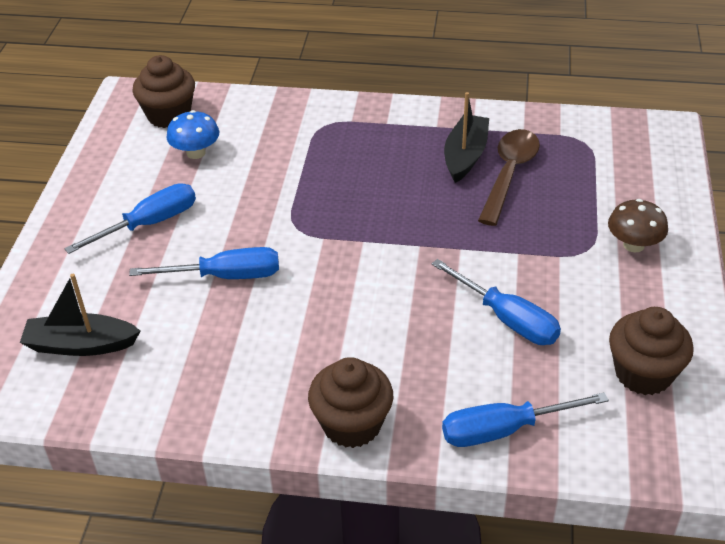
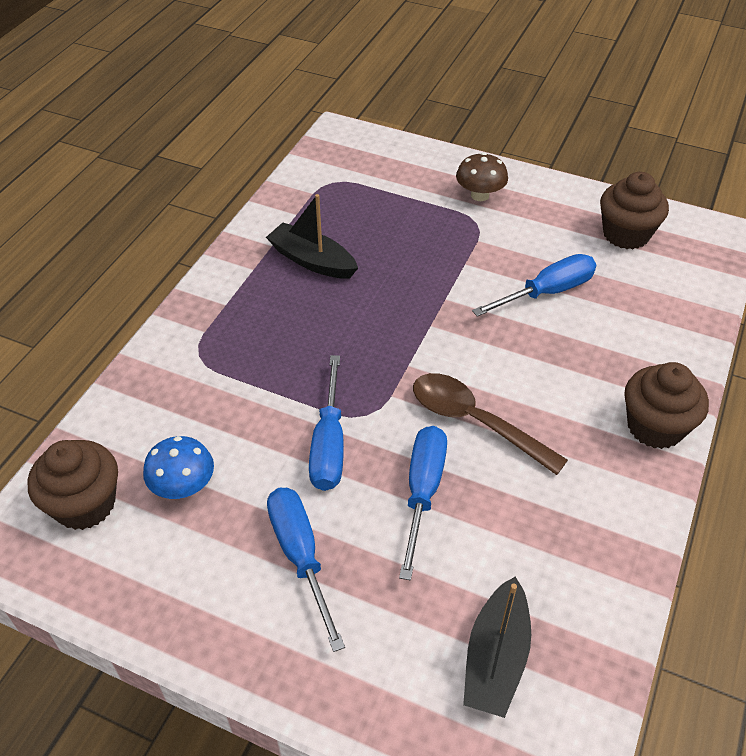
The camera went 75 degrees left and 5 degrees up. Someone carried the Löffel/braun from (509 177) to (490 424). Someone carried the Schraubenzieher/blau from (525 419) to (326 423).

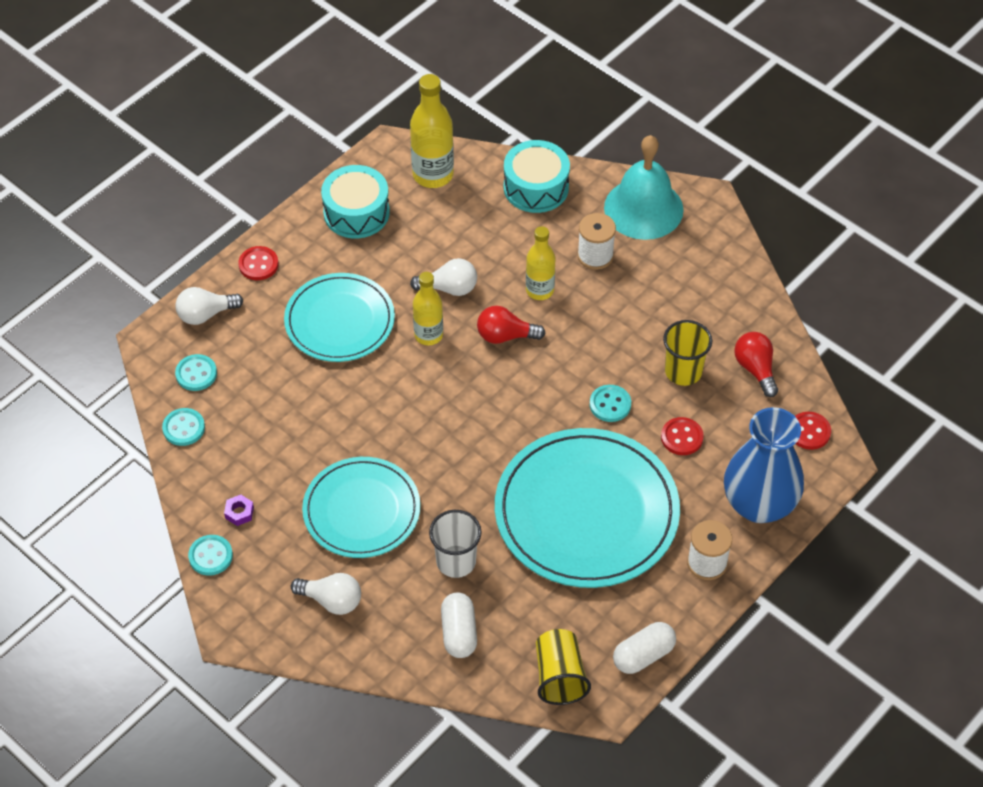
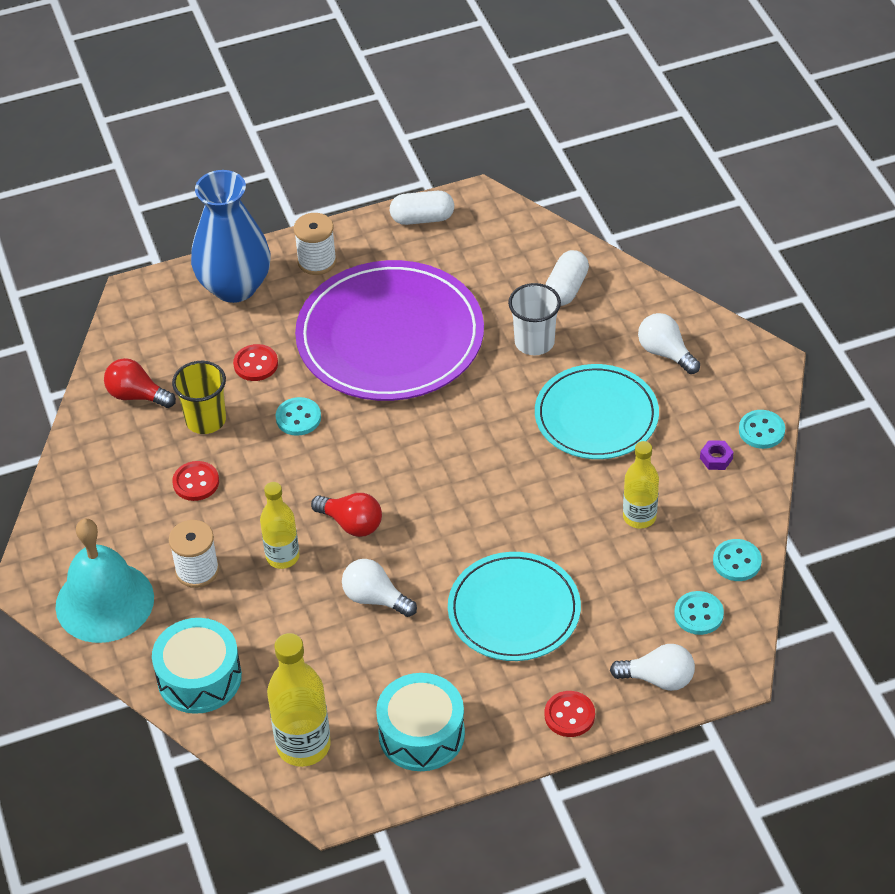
The camera went 150 degrees left and 5 degrees down. Someone carried the Flasche/gelb from (428 308) to (641 485). Someone rotated the Glühbirne/rot at (756 364) by 105 degrees clockwise. Someone carried the Knopf/rot from (813 431) to (195 481). Someone repainted the Teller/türkis at (587 508), which became the Teller/lila at (389 330). Someone took away the Becher/gelb at (563 667).

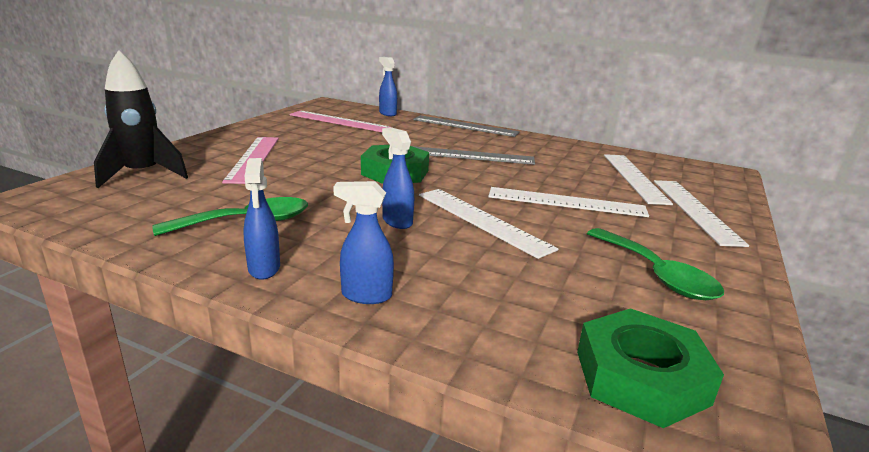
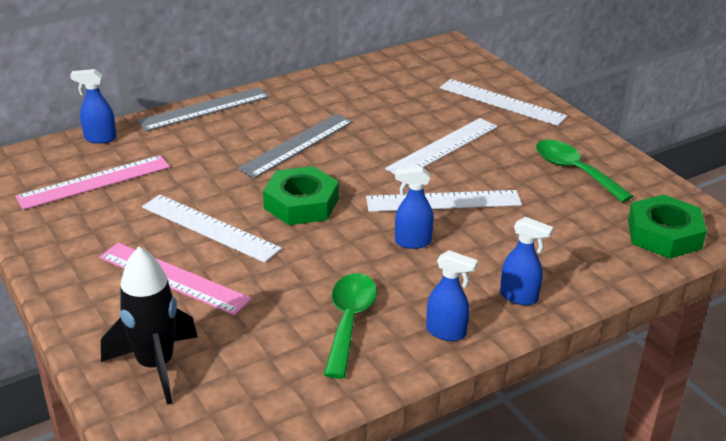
The camera went 55 degrees left and 10 degrees up. Someone carried the Lineal/weiß from (638 179) to (212 229). Someone rotated the Sprühflasche/blau at (363 242) by 105 degrees counterclockwise. Someone rotated the Löffel/grün at (655 264) by 135 degrees counterclockwise.

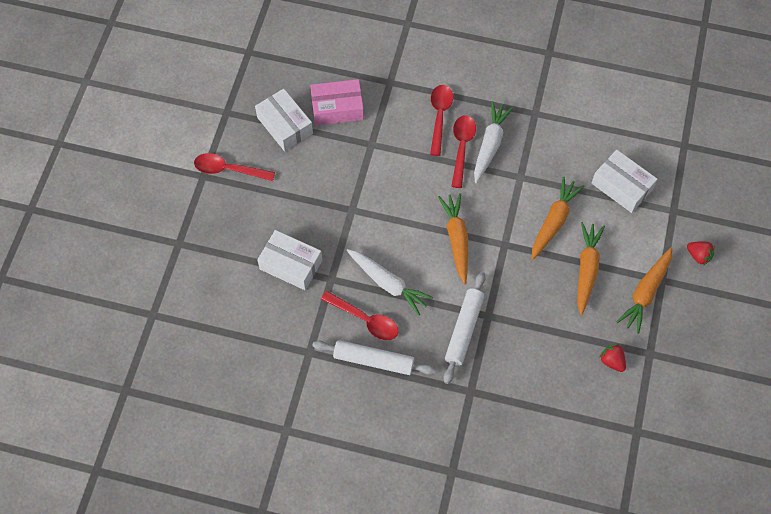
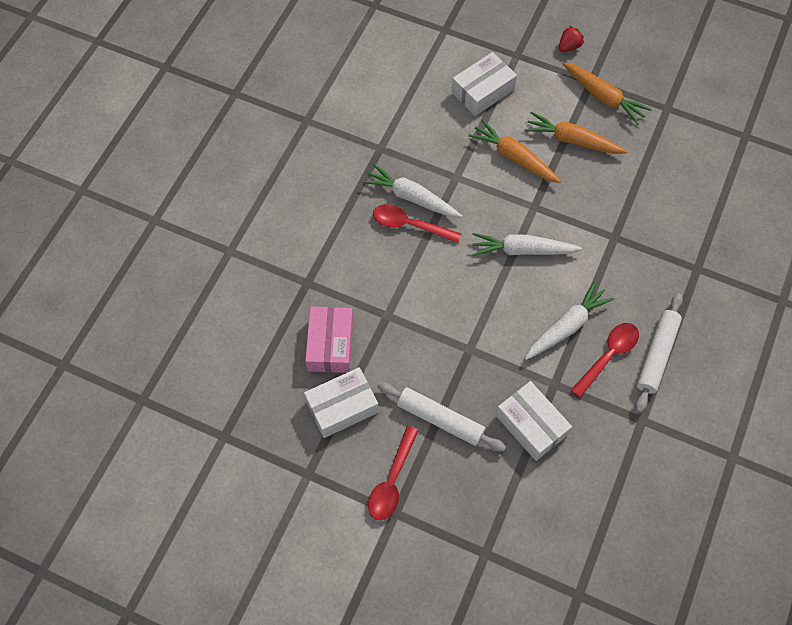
The camera went 80 degrees left and 0 degrees up. Someone took away the Löffel/rot at (441 120). Someone repainted the Karotte/orange at (453 238), which became the Karotte/weiß at (527 244). Someone rotated the Schachtel/weiß at (290 260) by 75 degrees counterclockwise. Someone carried the Nudelholz/weiß from (464 328) to (441 417). Someone took away the Erdbeere/rot at (612 358).

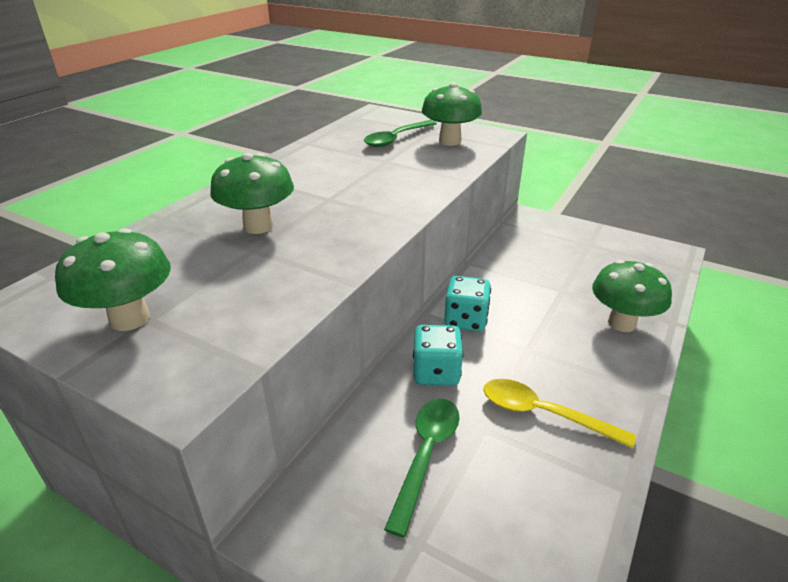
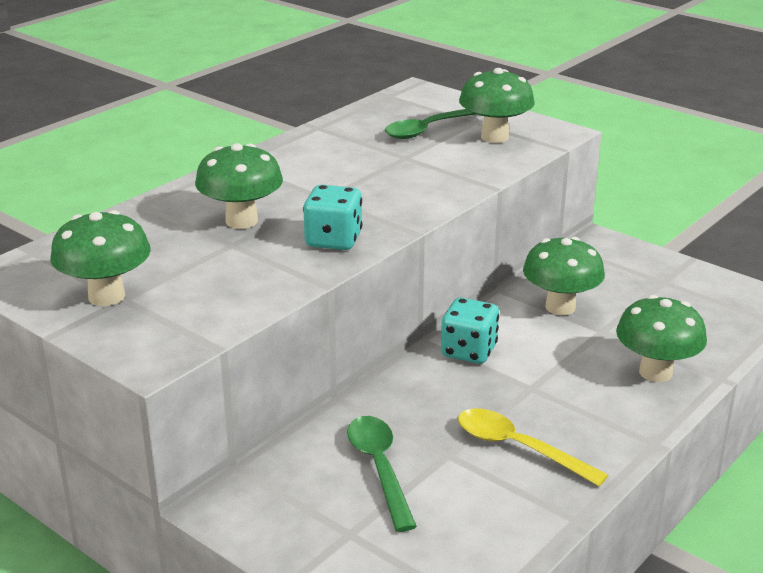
The camera went 10 degrees right and 5 degrees down. Someone carried the Spielwürfel/türkis from (438 355) to (332 217). Someone rotated the Löffel/grün at (422 467) by 45 degrees counterclockwise. Someone put down the Pilz/grün at (564 276).

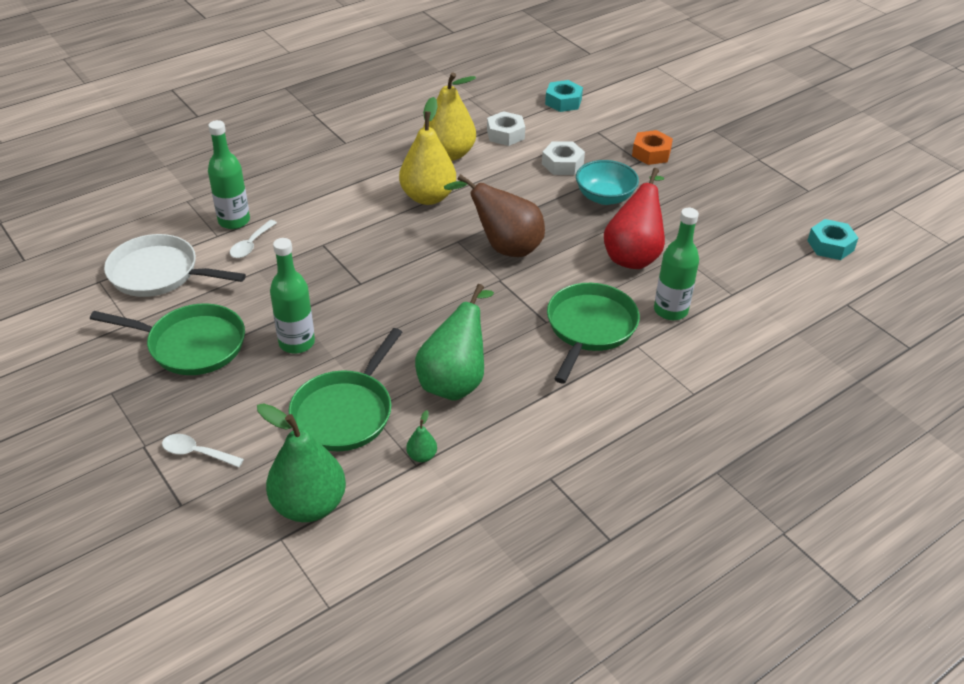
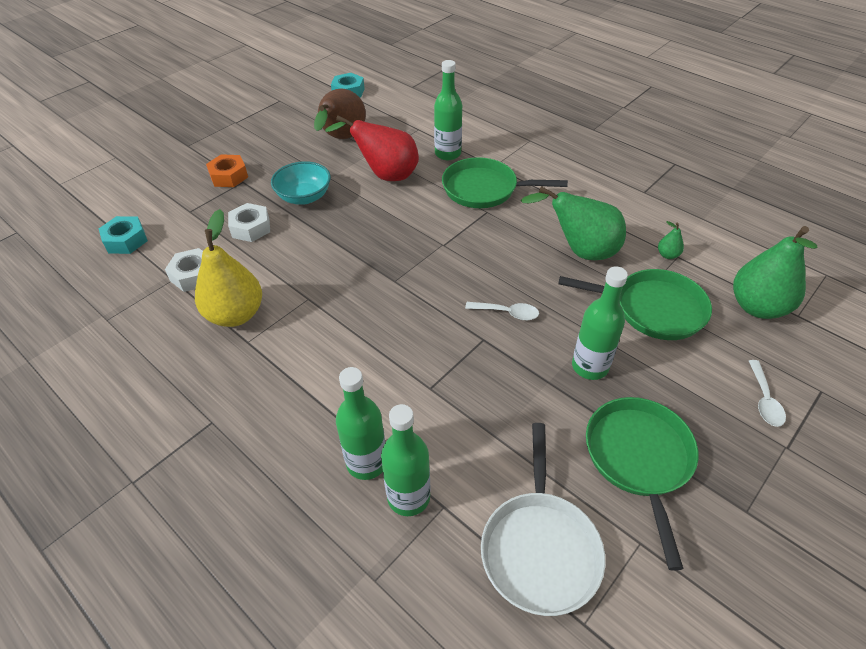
The camera went 100 degrees left and 5 degrees up. Someone took away the Birne/gelb at (427 151). Someone carried the Birne/braun from (494 215) to (340 114). Someone carried the Löffel/weiß from (253 239) to (502 311). Someone put down the Flasche/grün at (361 423).

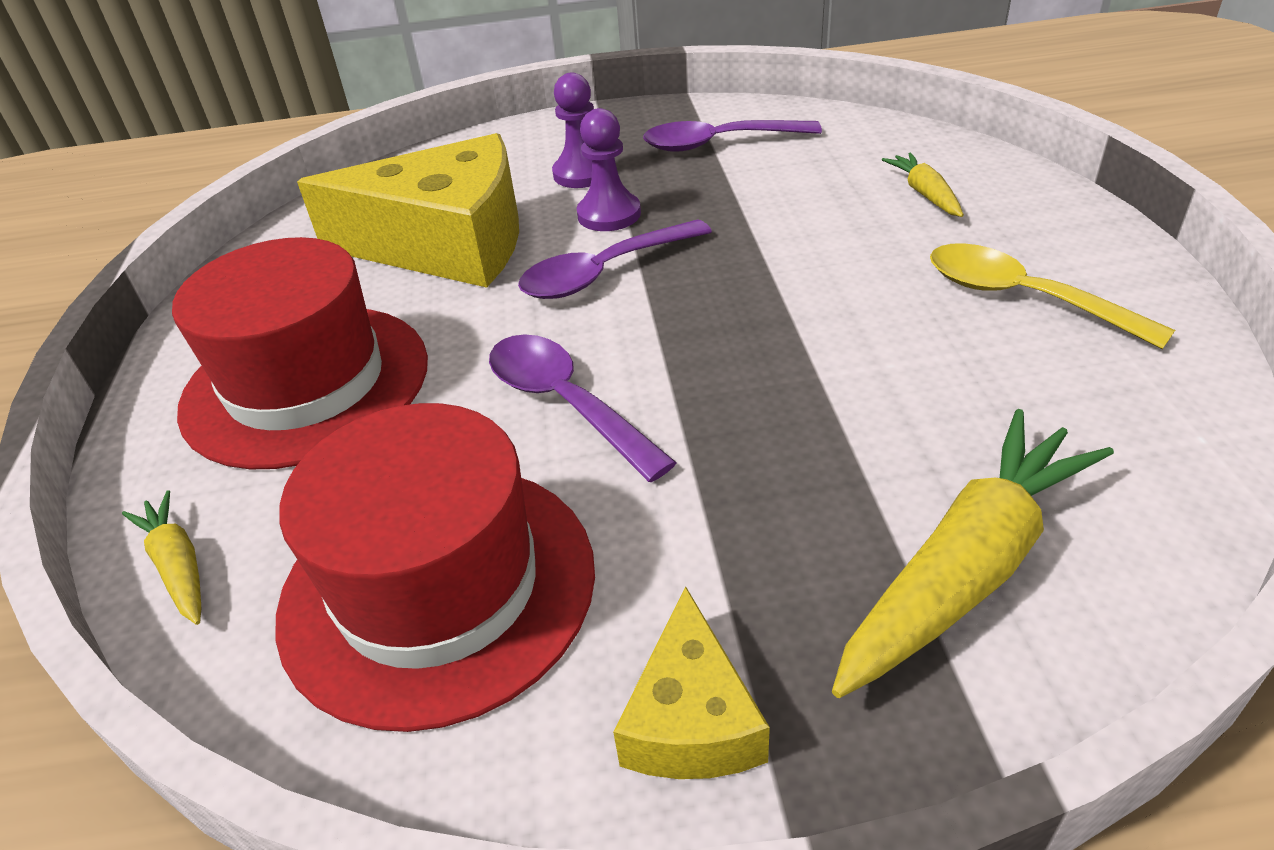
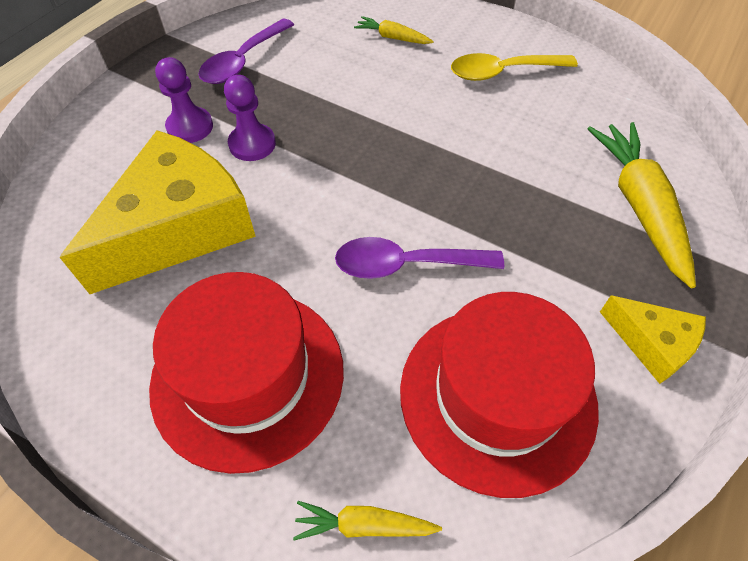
The camera went 55 degrees left and 15 degrees up. Someone took away the Löffel/lila at (615 259).

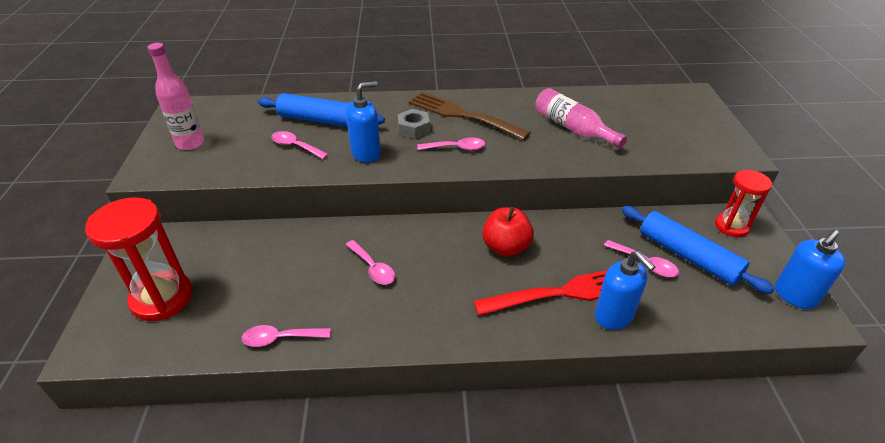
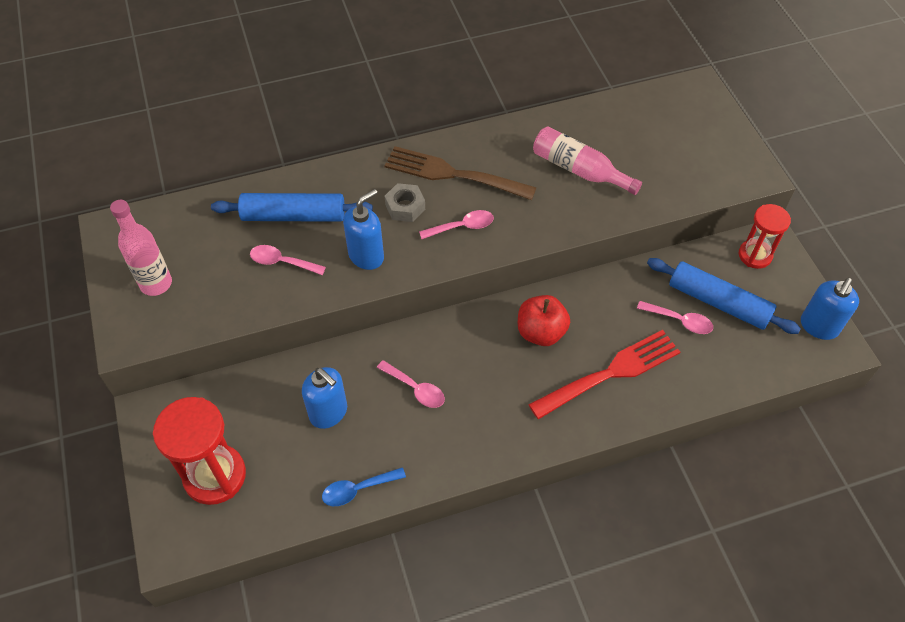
The camera went 15 degrees left and 15 degrees up. Someone carried the Seifenspender/blau from (625 290) to (324 398). Someone repainted the Löffel/rosa at (286 336), which became the Löffel/blau at (364 486).

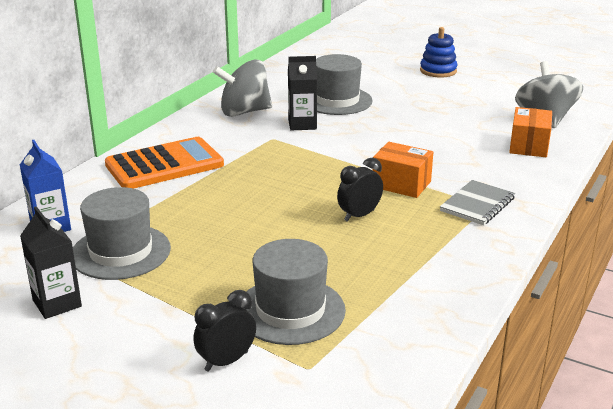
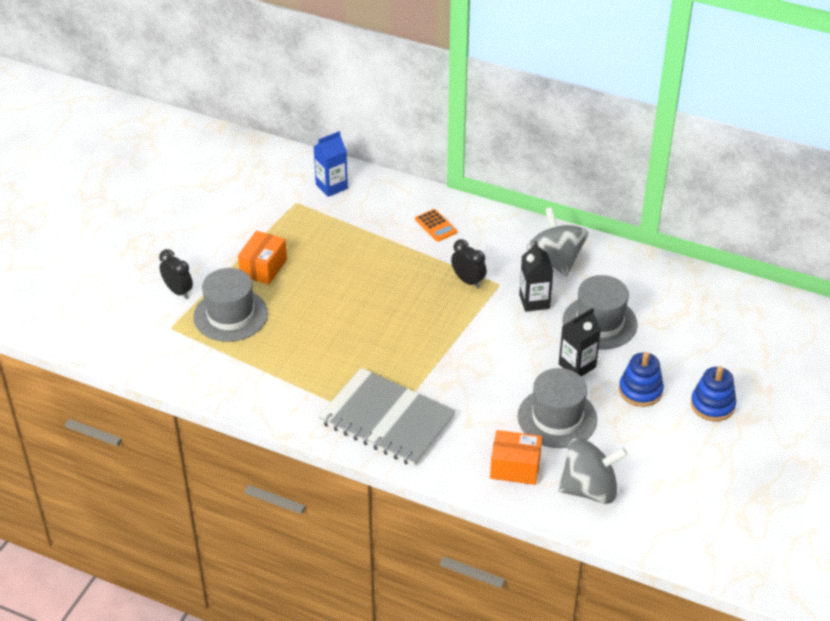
The camera went 85 degrees right and 15 degrees up. Someone scaled the Taschenrechner/orange at (164 163) by 0.47. Someone carried the Schachtel/orange from (402 170) to (262 258). Someone carried the Wecker/schwarz from (360 190) to (469 264). Someone scaled the Notizbuch/grau at (477 202) by 1.83. Someone carried the Hut/grau from (122 233) to (557 408). Someone carried the Getränkekarton/schwarz from (51 262) to (580 342). Someone put down the Stapelspielzeug/blau at (641 379).

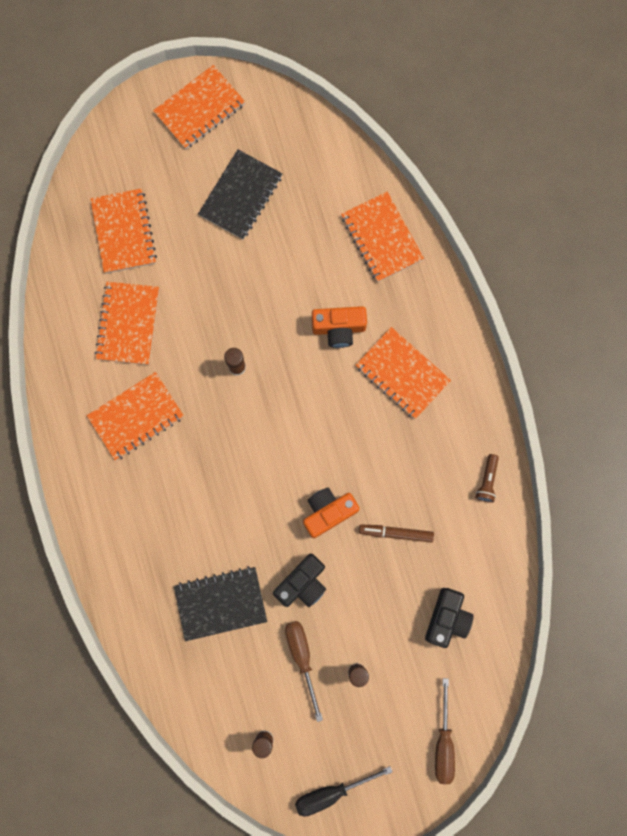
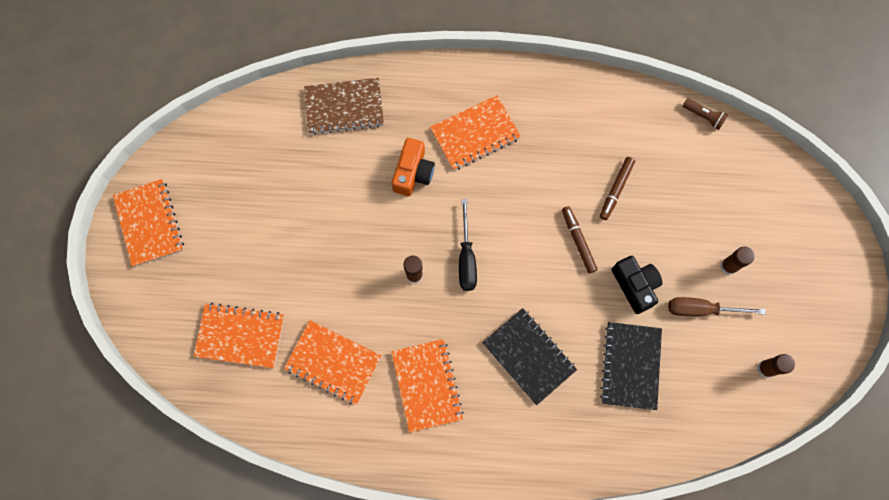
The camera went 70 degrees left and 5 degrees down. Someone carried the Notizbuch/schwarz from (240 194) to (529 356). Someone repainted the Notizbuch/orange at (382 237), which became the Notizbuch/braun at (344 106). Someone carried the Taschenlampe/braun from (487 478) to (705 114). Someone swapped the Kamera/orange at (331 513) for the Filzstift/braun at (580 239). Someone took away the Kamera/schwarz at (449 618). Someone took away the Schraubenzieher/braun at (445 731). Someone carried the Schraubenzieher/schwarz from (344 791) to (468 245).

